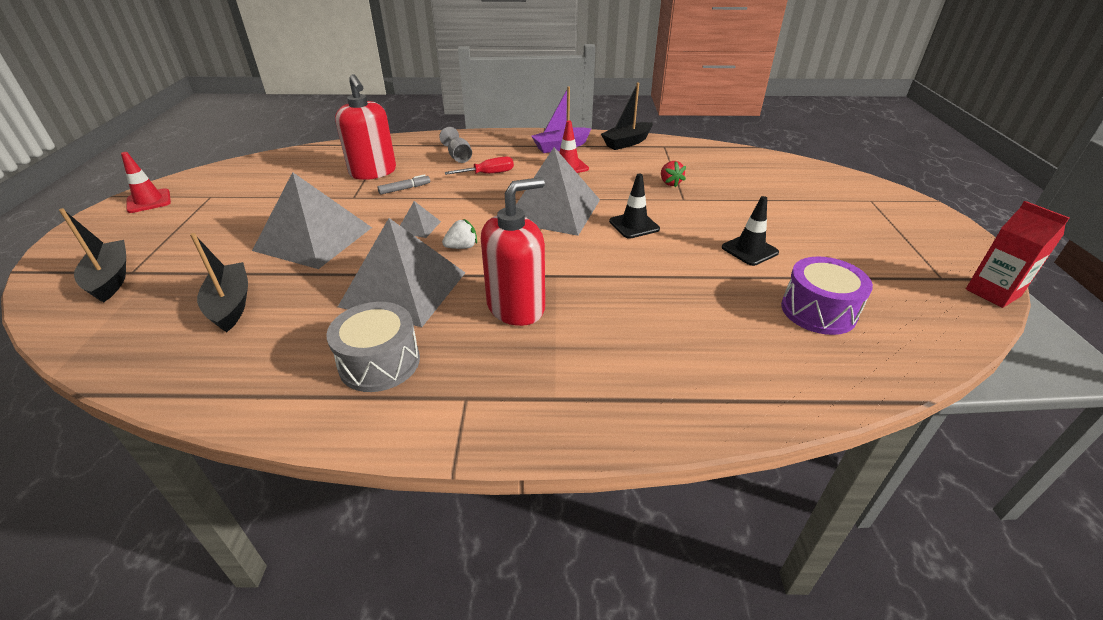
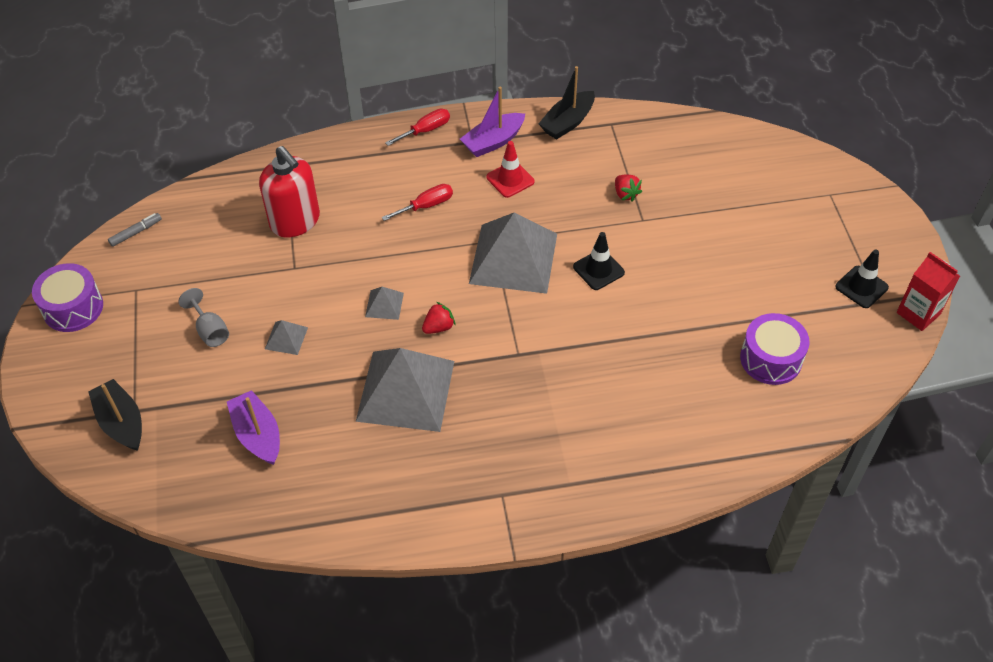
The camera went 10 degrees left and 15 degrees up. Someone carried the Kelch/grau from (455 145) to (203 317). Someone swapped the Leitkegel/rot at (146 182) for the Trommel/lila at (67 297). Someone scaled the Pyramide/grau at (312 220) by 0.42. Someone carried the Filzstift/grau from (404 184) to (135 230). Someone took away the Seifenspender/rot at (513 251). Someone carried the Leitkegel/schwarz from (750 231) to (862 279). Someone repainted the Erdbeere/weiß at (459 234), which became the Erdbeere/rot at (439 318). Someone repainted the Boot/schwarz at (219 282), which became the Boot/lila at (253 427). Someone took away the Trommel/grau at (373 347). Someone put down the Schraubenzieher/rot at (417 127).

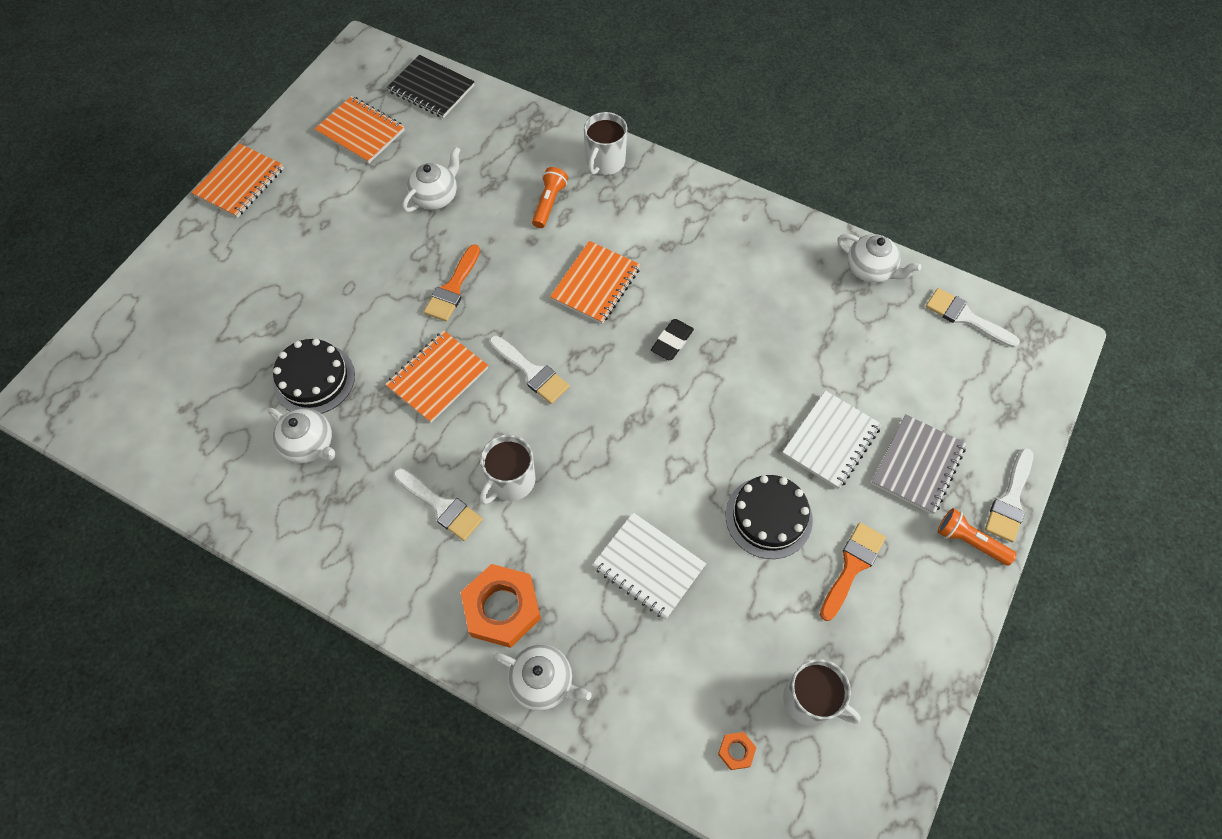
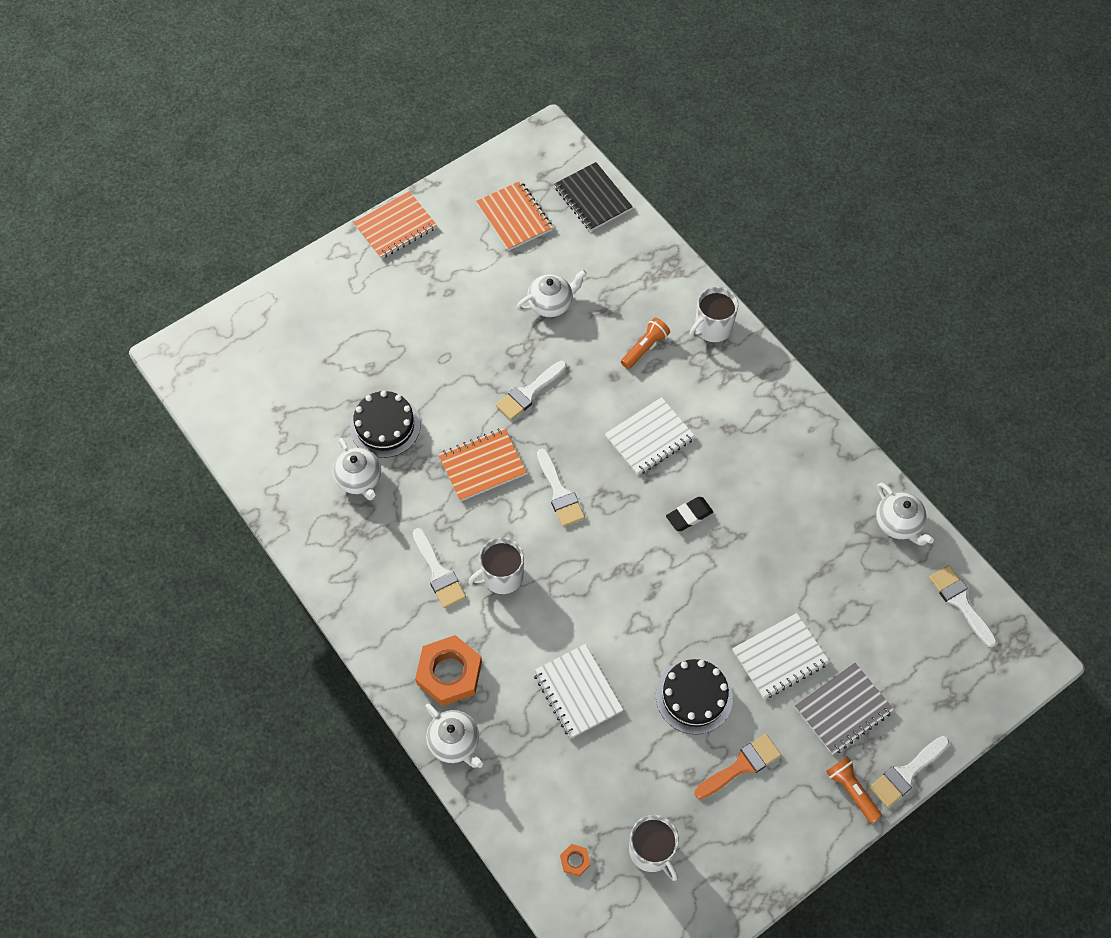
The camera went 25 degrees right and 0 degrees up. Someone repainted the Notizbuch/orange at (595 282), which became the Notizbuch/weiß at (650 436). Someone repainted the Pinsel/orange at (452 283), which became the Pinsel/weiß at (531 390).

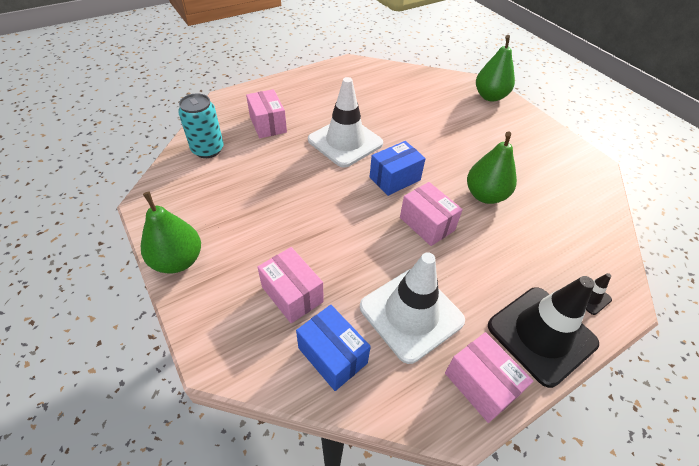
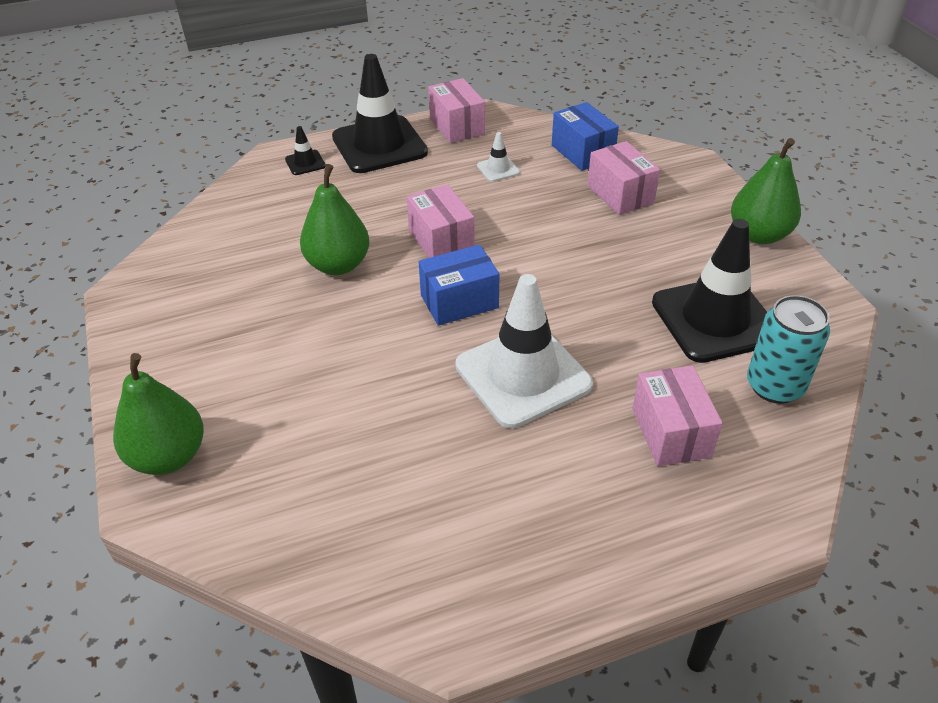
The camera went 165 degrees left and 5 degrees down. Someone scaled the Leitkegel/weiß at (412 308) by 0.42. Someone put down the Leitkegel/schwarz at (709 291).

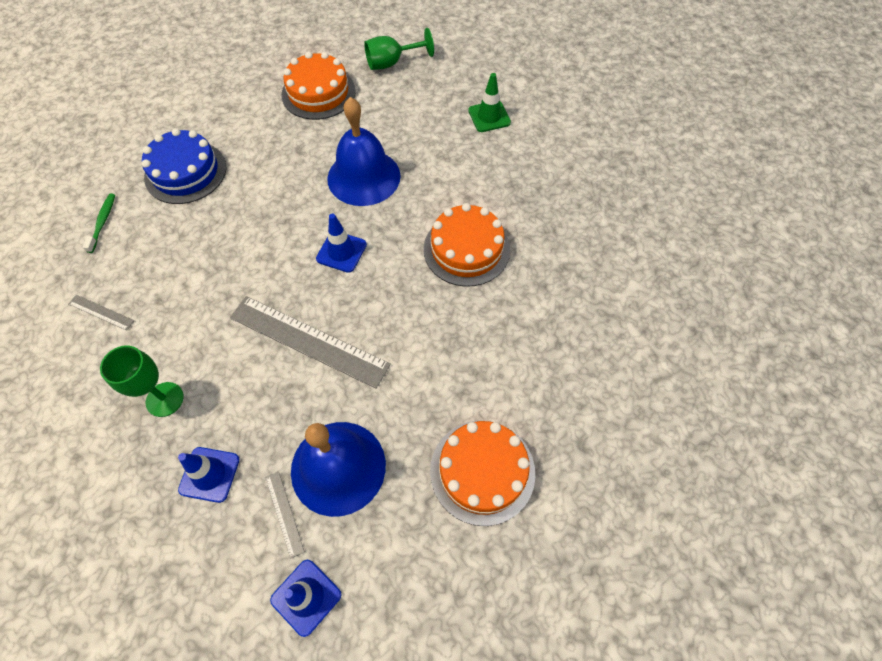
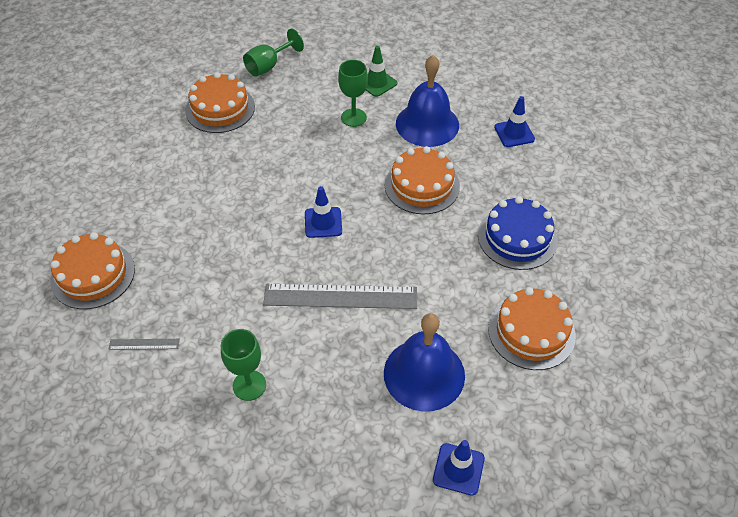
The camera went 25 degrees left and 10 degrees down. Someone carried the Glocke/blau from (364 151) to (427 101). Someone carried the Kuchen/blau from (184 166) to (518 233). Someone swapped the Zahnbürste/grün at (99 223) for the Kuchen/orange at (92 270). Someone carried the Leitkegel/blau from (208 475) to (514 121). Someone took away the Lineal/grau at (285 515). Someone put down the Kelch/grün at (353 93).

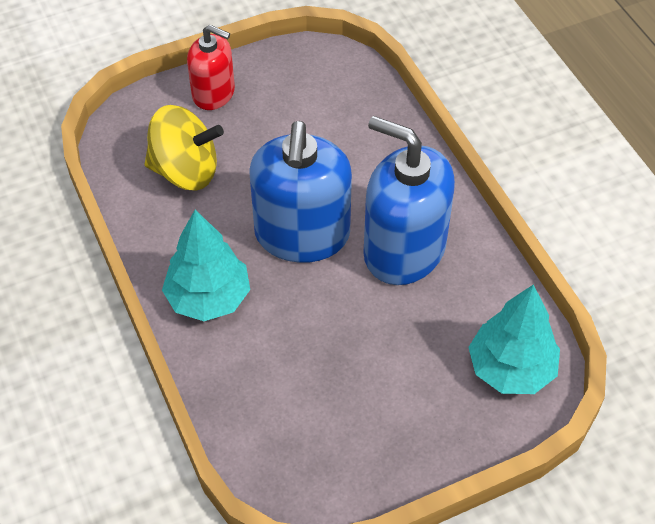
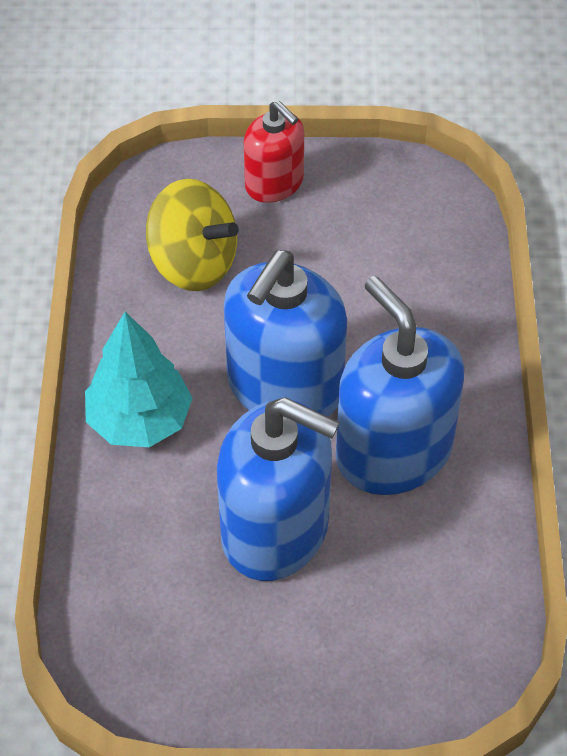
The camera went 25 degrees right and 0 degrees up. Someone took away the Baum/türkis at (514 339). Someone put down the Seifenspender/blau at (278 489).

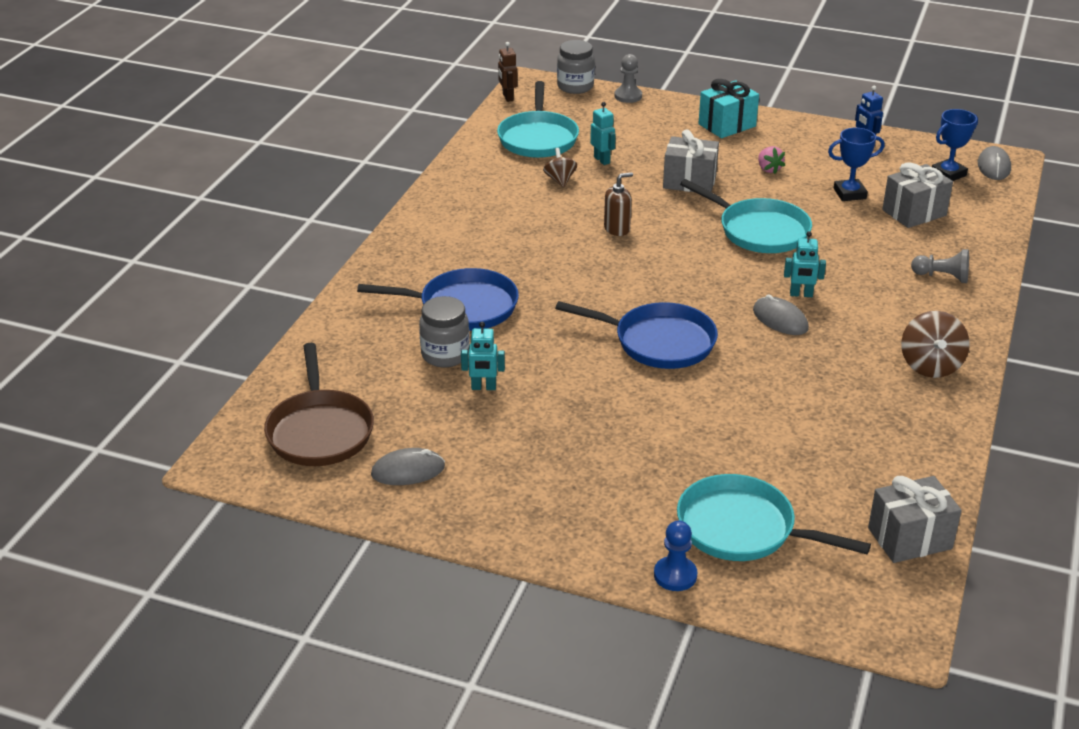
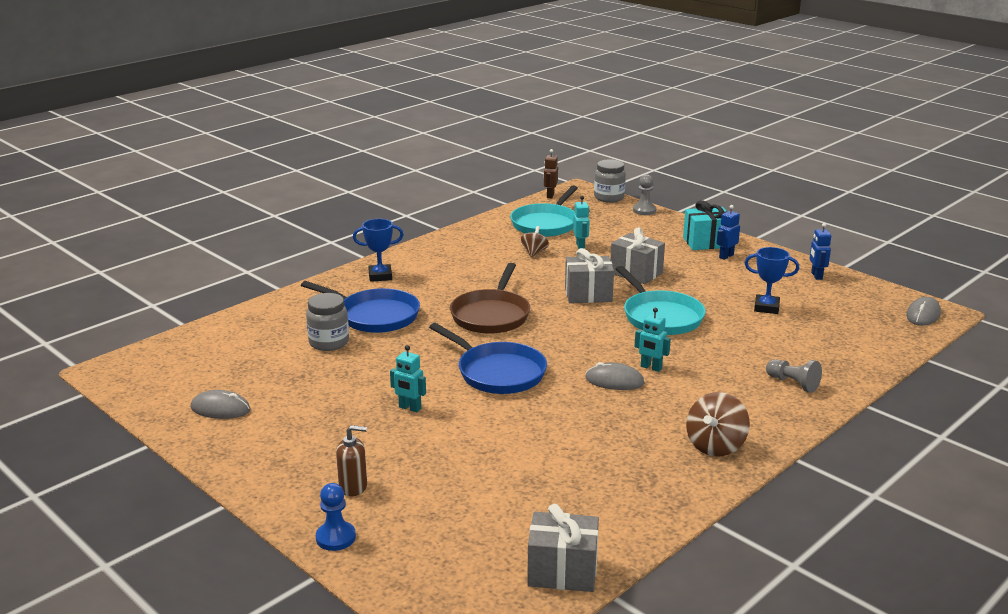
The camera went 25 degrees right and 10 degrees down. Someone carried the Pokal/blau from (955 145) to (378 250). Someone took away the Erdbeere/rosa at (771 160). Someone carried the Geschenk/grau from (917 195) to (589 275). Someone carried the Seifenspender/braun from (618 204) to (351 460). Someone rotated the Computermaus/grau at (781 314) by 60 degrees counterclockwise. Someone carried the Roboter/türkis from (483 356) to (408 378). Someone carried the Pfanne/braun from (319 404) to (490 298). Someone took away the Pfanne/türkis at (774 517). Someone put down the Roboter/blau at (728 232).

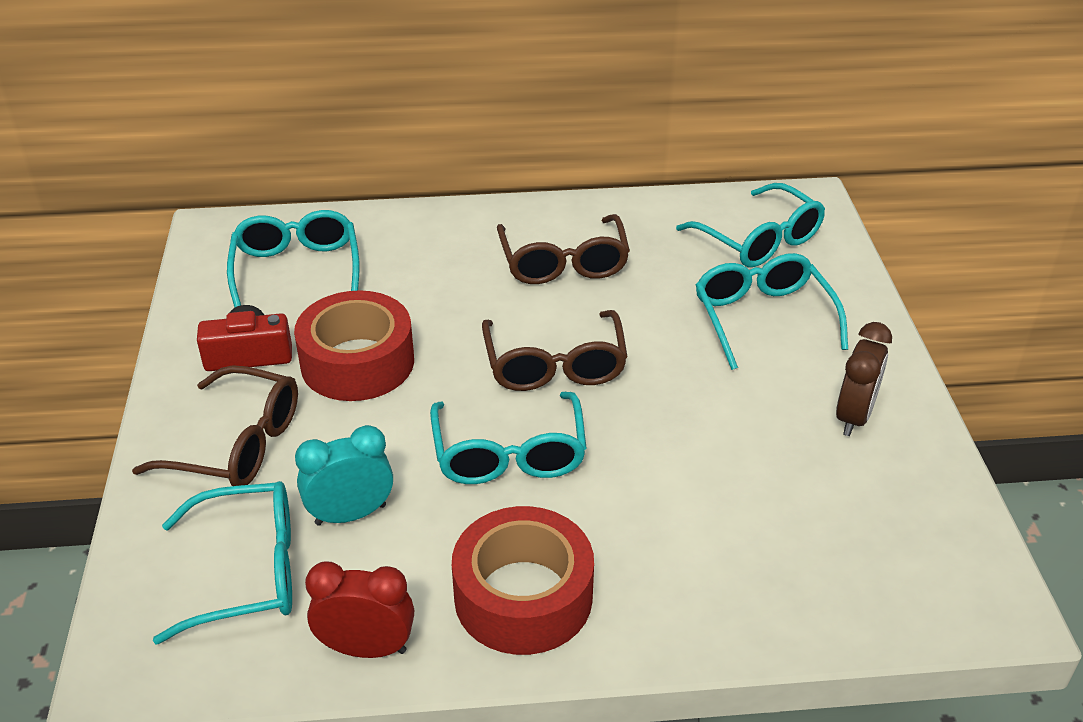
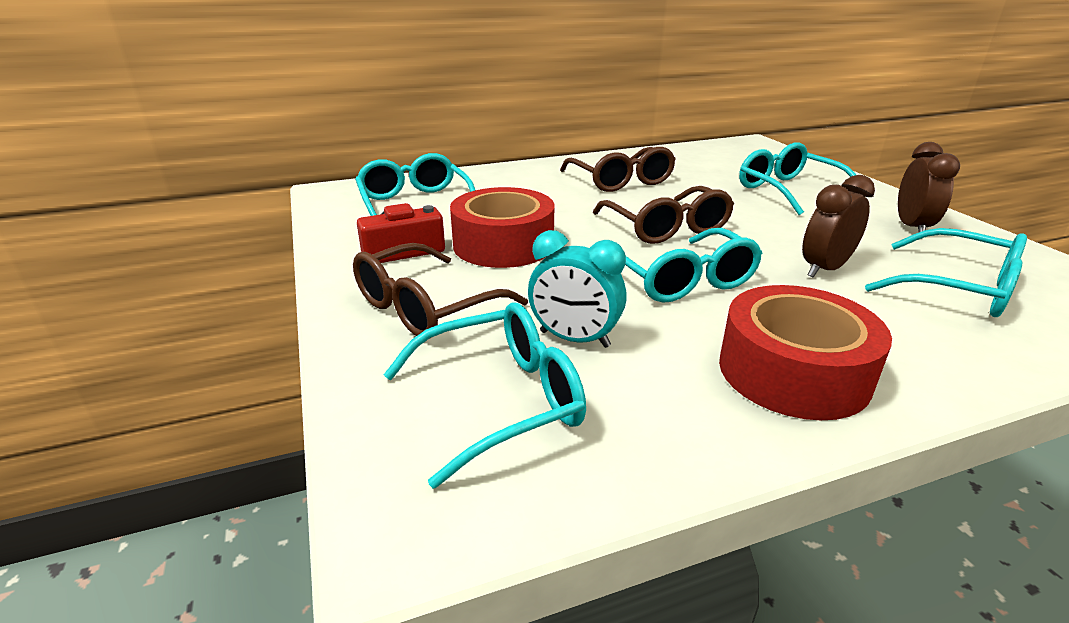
The camera went 15 degrees left and 10 degrees down. Someone carried the Brille/türkis from (750 225) to (946 272). Someone rotated the Brille/braun at (215 425) by 135 degrees clockwise. Someone rotated the Wecker/türkis at (344 475) by 120 degrees counterclockwise. Someone took away the Wecker/rot at (359 610). Someone put down the Wecker/braun at (838 226).

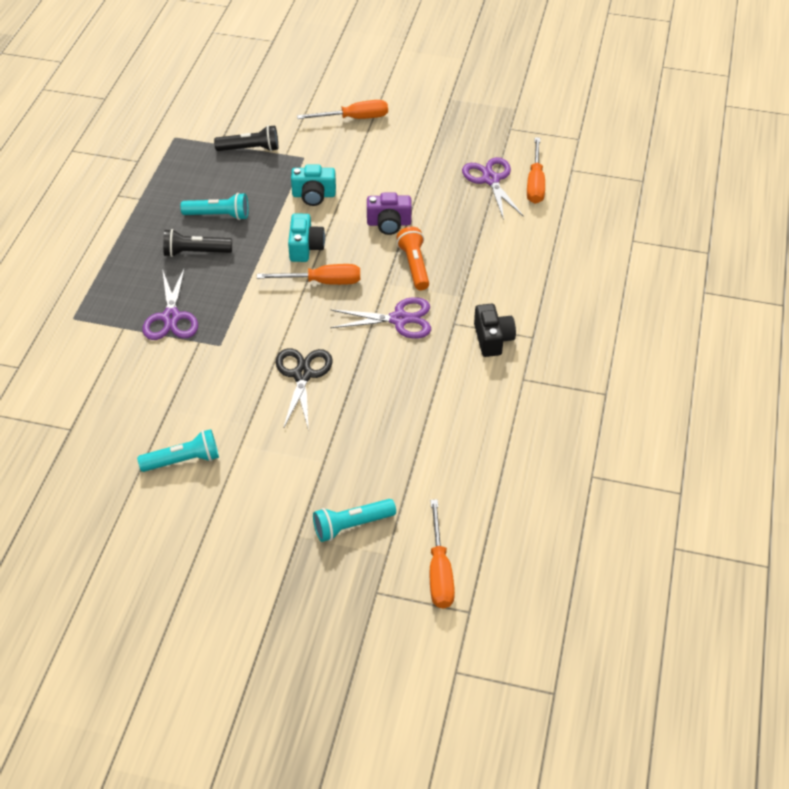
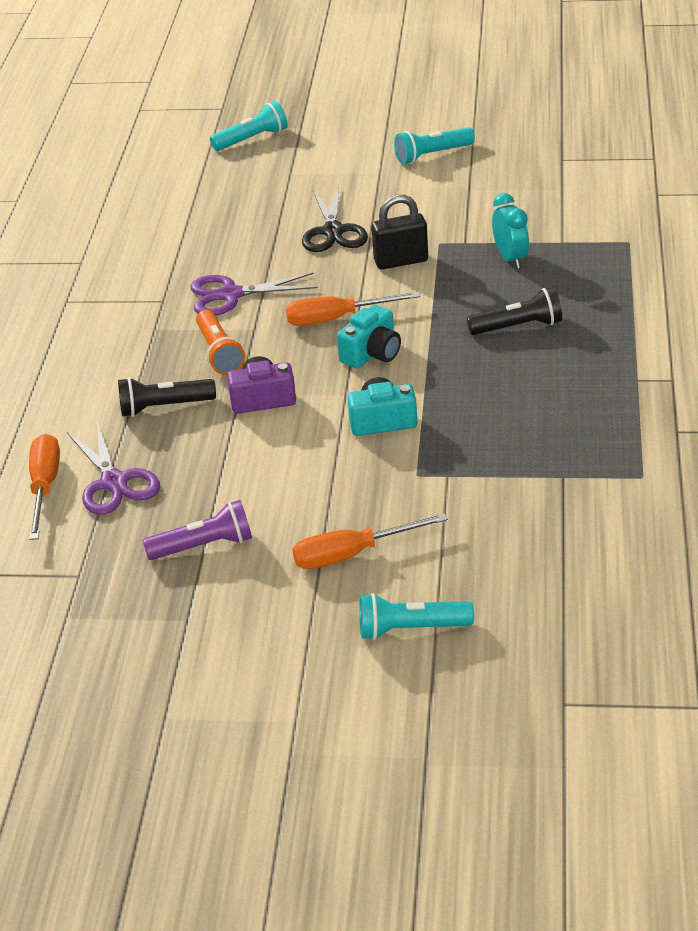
The camera went 175 degrees right and 10 degrees down. Someone carried the Taschenlampe/schwarz from (246 138) to (167 397). Someone carried the Taschenlampe/türkis from (214 206) to (416 616). Someone rotated the Kamera/türkis at (306 237) by 135 degrees counterclockwise. Someone swapped the Schere/lila at (170 303) for the Wecker/türkis at (510 230). Someone took away the Kamera/schwarz at (495 330). Someone took away the Schraubenzieher/orange at (442 554). Someone put down the Vorhängeschloss/schwarz at (400 232). Someone put down the Taschenlampe/lila at (197 530).

